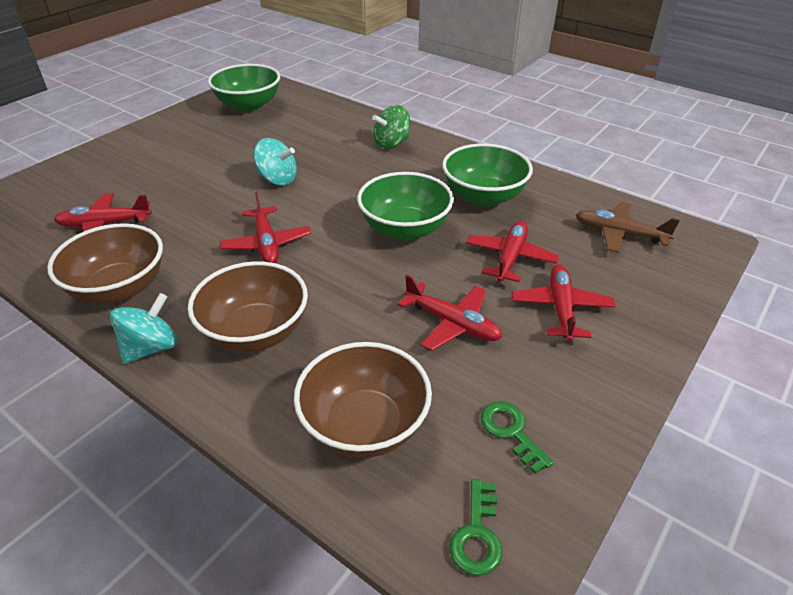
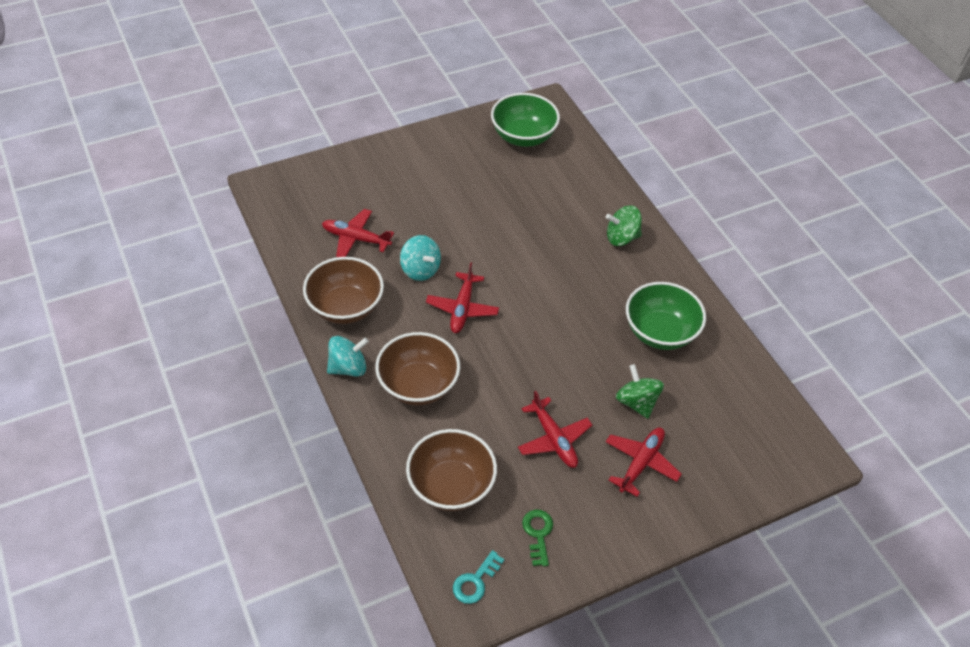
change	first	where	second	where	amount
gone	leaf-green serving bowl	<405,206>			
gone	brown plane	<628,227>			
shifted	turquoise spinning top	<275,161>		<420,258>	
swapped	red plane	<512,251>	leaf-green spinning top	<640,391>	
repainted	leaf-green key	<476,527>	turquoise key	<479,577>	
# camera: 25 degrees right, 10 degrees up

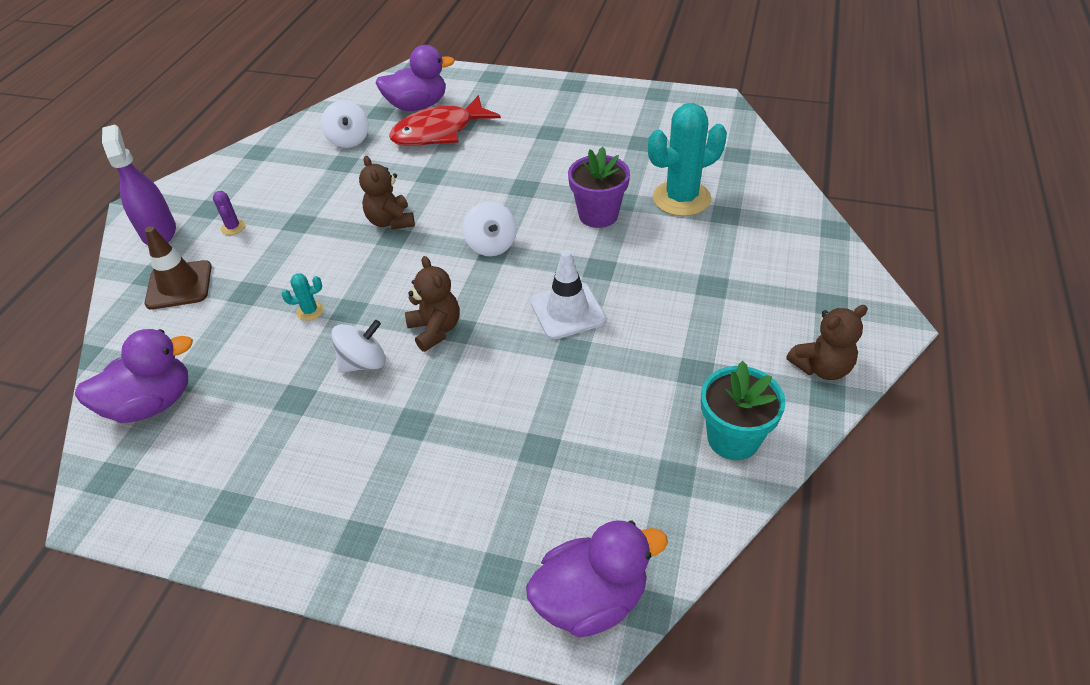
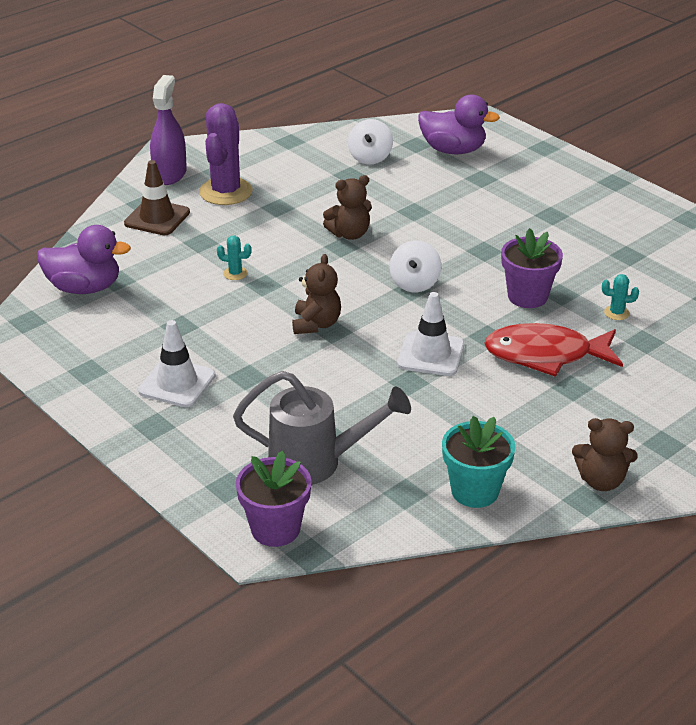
change	first	where	second	where	amount
gone	white spinning top	<358,346>			
new			white traffic cone	<177,363>	
new			ash-grey sprinkling can	<322,428>	
shifted	red fish	<445,120>		<553,350>	
swapped	violet duck	<597,578>	violet plant pot	<274,499>	
rotated	brown stuffed bear	<387,192>		<347,207>	120 degrees counterclockwise
scaled	violet saguaro cactus	<229,213>		<226,154>	x2.38
scaled	turquoise saguaro cactus	<687,159>		<620,297>	x0.42
# camera: 30 degrees right, 10 degrees down

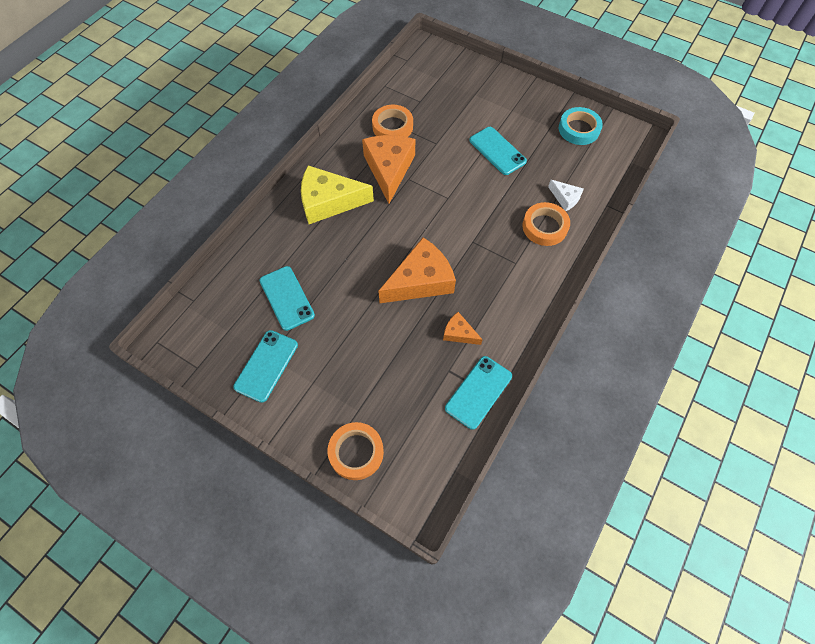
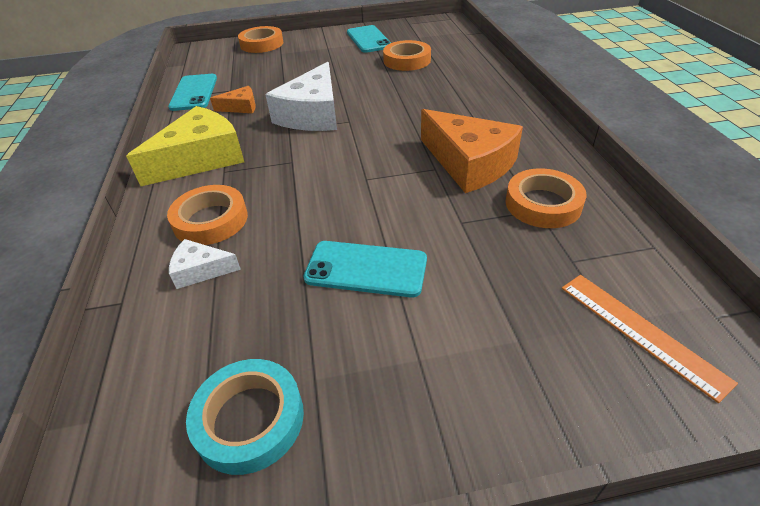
change	first	where	second	where	amount
new			orange straightedge	<650,339>	
shifted	bright yellow cheese wedge	<337,194>		<185,146>	
swapped	turquoise smartphone	<287,298>	orange sticky tape	<407,55>	
repainted	orange cheese wedge	<417,270>	white cheese wedge	<301,96>	
# camera: 140 degrees right, 20 degrees down

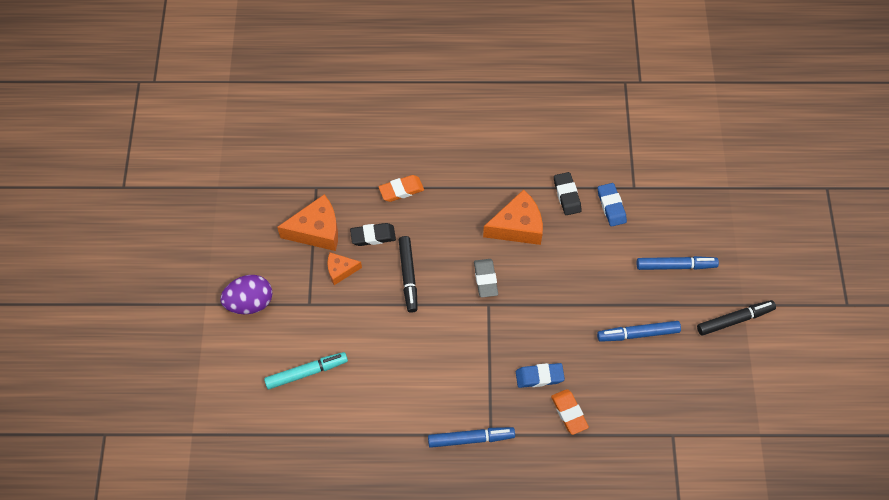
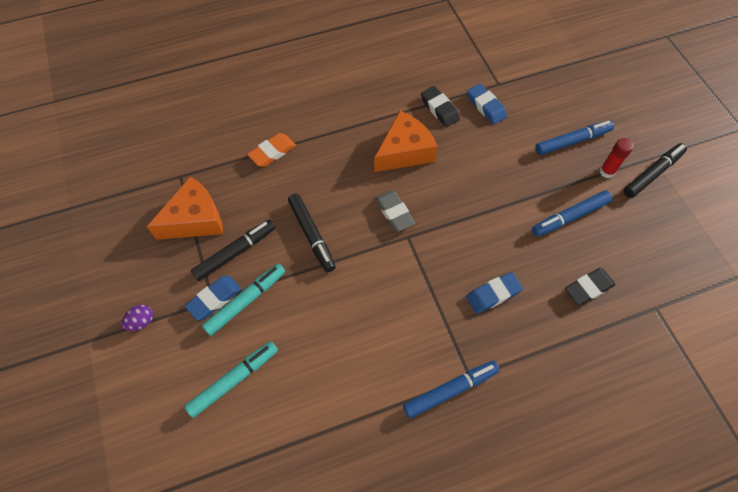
change	first	where	second	where	amount
gone	orange gum eraser	<570,412>			
new			cobalt gum eraser	<213,298>	
new			turquoise felt pen	<243,300>	
new			red stick of glue	<616,158>	
shifted	jet-black gum eraser	<373,234>		<590,287>	
swapped	orange cheese wedge	<344,268>	jet-black felt pen	<233,250>	
scaled	violet egg shape	<246,294>		<137,318>	x0.50
# camera: 20 degrees left, 0 degrees up

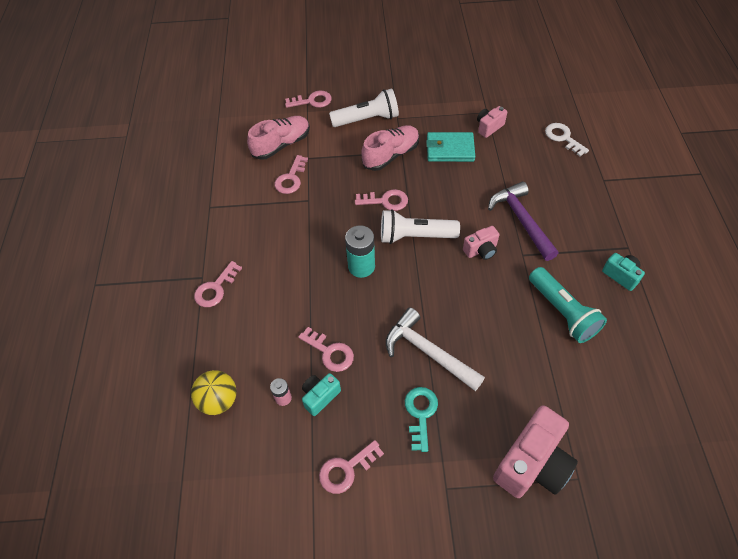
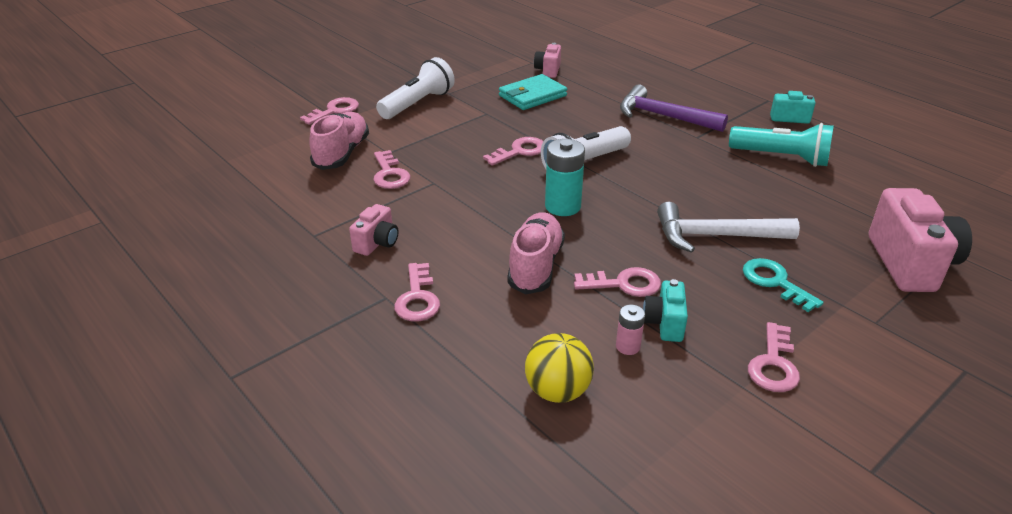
change	first	where	second	where	amount
gone	white key	<567,139>			
shifted	rose-pink shoe	<390,148>		<536,253>	
shifted	rose-pink camera	<481,243>		<374,230>	
# camera: 40 degrees left, 20 degrees down

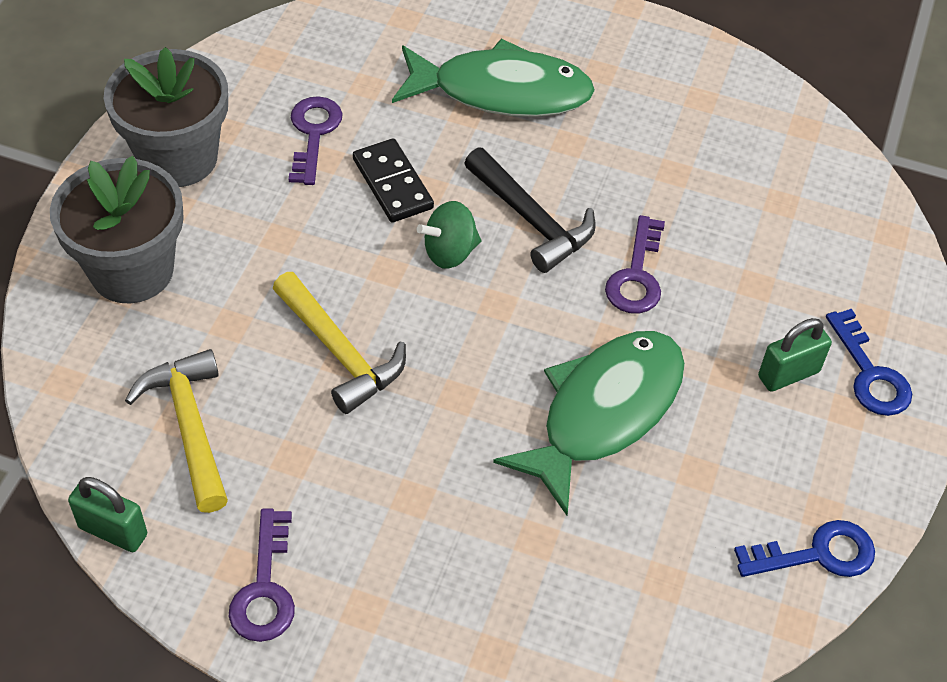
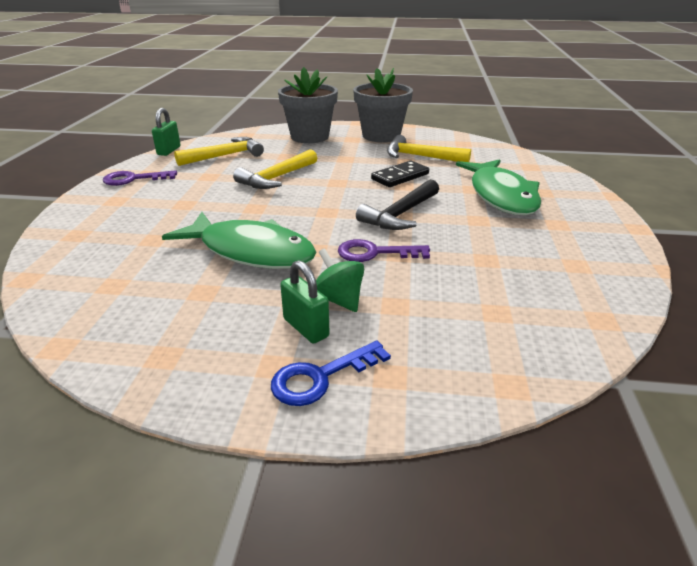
change	first	where	second	where	amount
gone	cobalt key	<804,548>			
shifted	leaf-green spinning top	<449,235>		<340,280>	
swapped	violet key	<316,140>	bright yellow claw hammer	<429,148>	
# camera: 80 degrees right, 20 degrees down

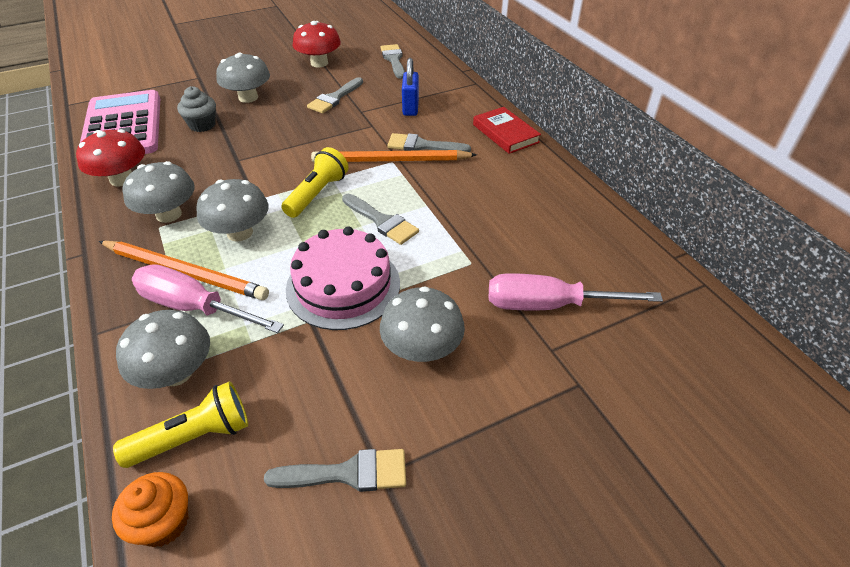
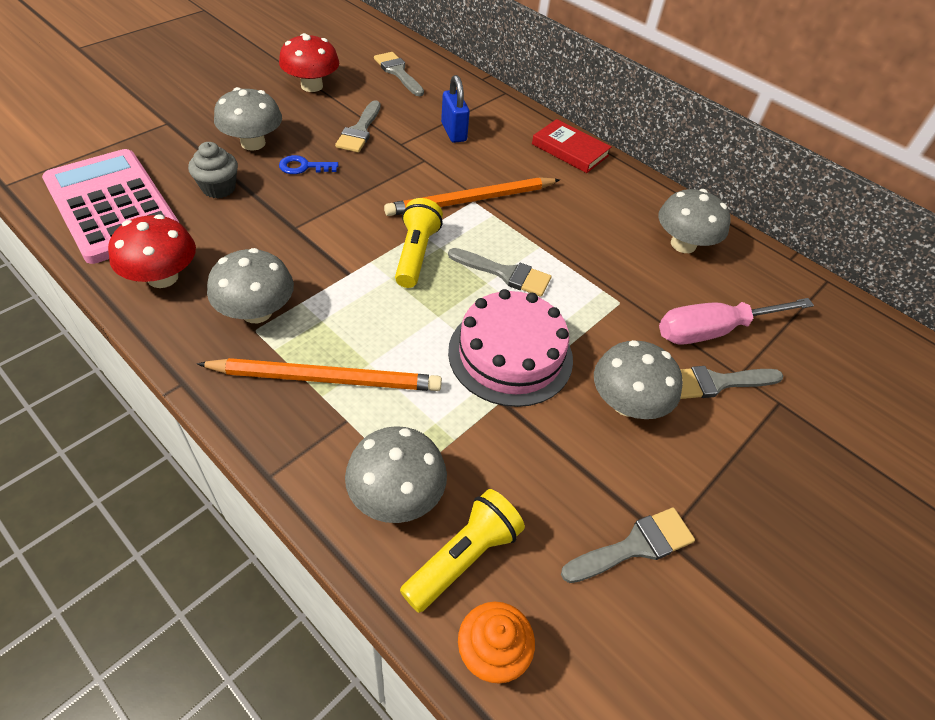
change	first	where	second	where	amount
gone	rose-pink screwdriver	<208,298>			
new			cobalt key	<308,164>	
shifted	ash-grey toadstool	<232,210>		<694,221>	
shifted	ash-grey paint brush	<429,142>		<731,382>	
# camera: 25 degrees left, 5 degrees up

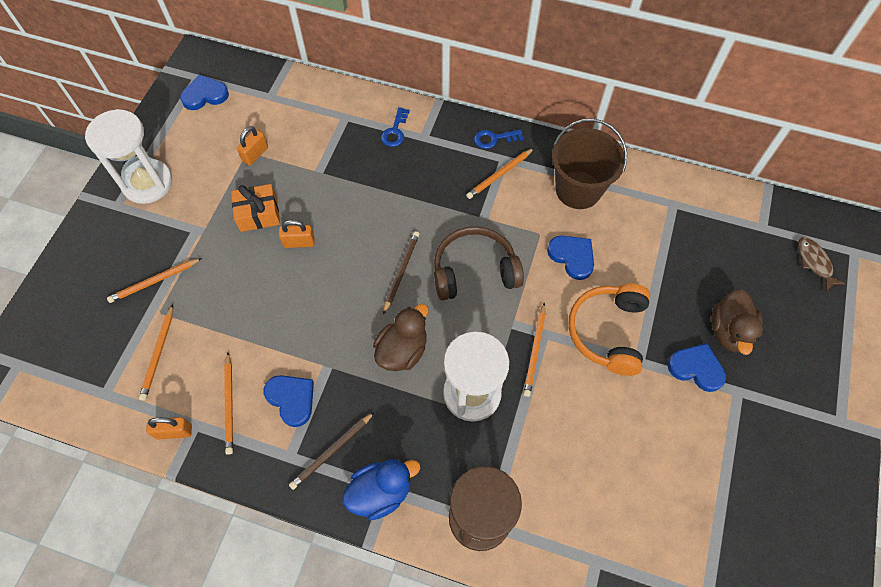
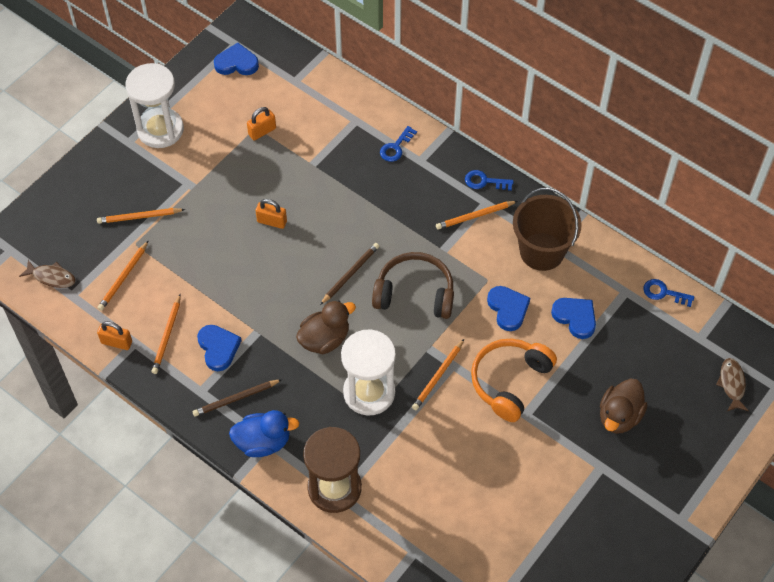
change	first	where	second	where	amount
gone	orange wrapped gift	<255,208>			
new			brown fish	<47,274>	
new			cobalt key	<668,293>	
shifted	cobalt heart	<696,367>		<573,318>	
# camera: 20 degrees right, 5 degrees down

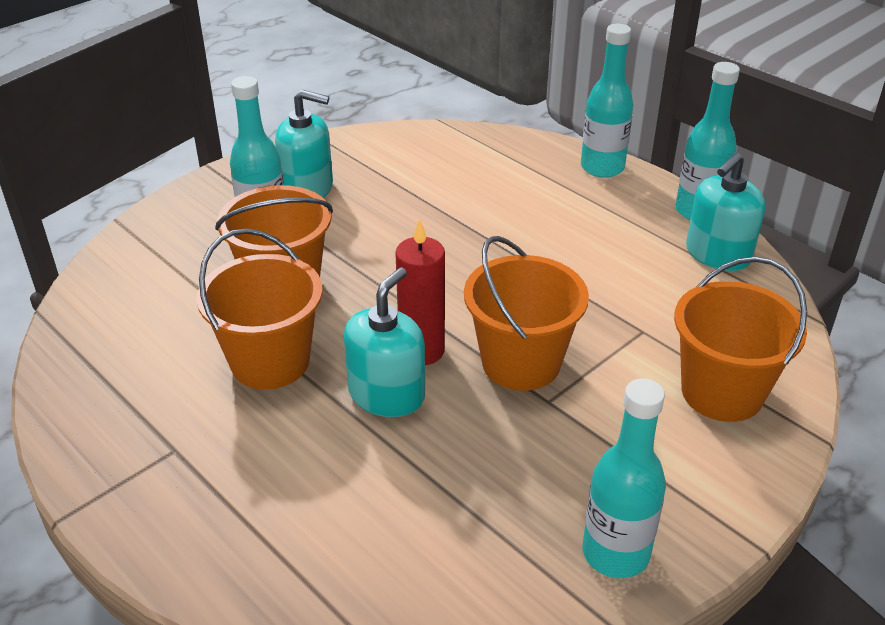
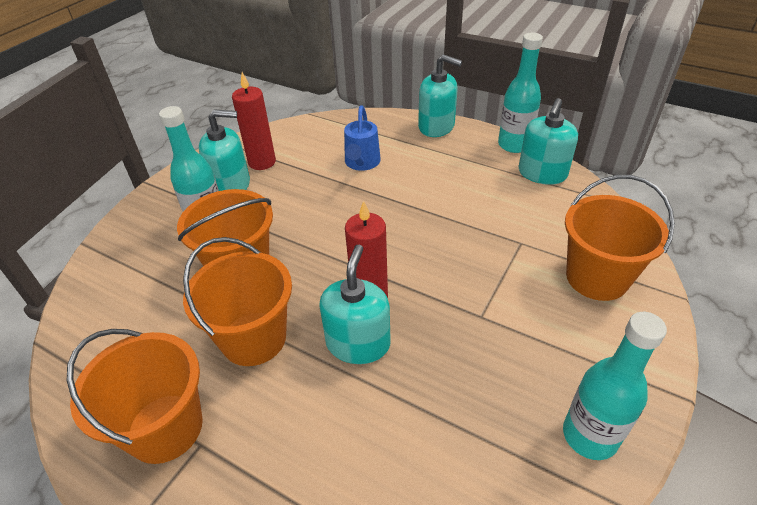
change	first	where	second	where	amount
new			red pillar candle	<254,121>	
new			cobalt sprinkling can	<362,138>	
shifted	orange pail	<526,313>		<135,396>	
swapped	turquoise flask	<607,101>	turquoise soap pump	<440,95>	
# camera: 15 degrees left, 5 degrees up

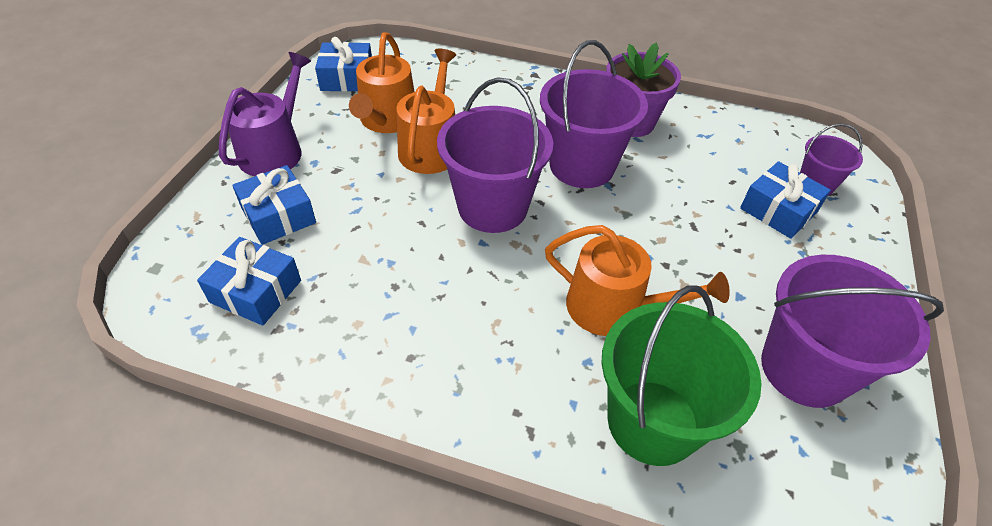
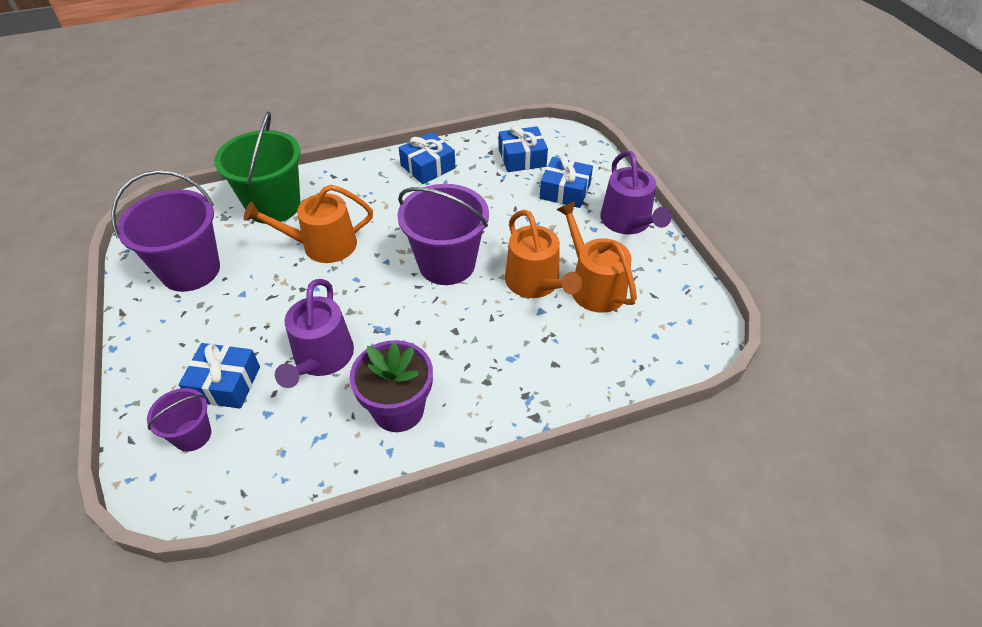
change	first	where	second	where	amount
gone	violet pail	<594,114>			
new			violet sprinkling can	<314,333>	
shifted	cobalt wrapped gift	<343,64>		<427,158>	
# camera: 145 degrees right, 0 degrees up

